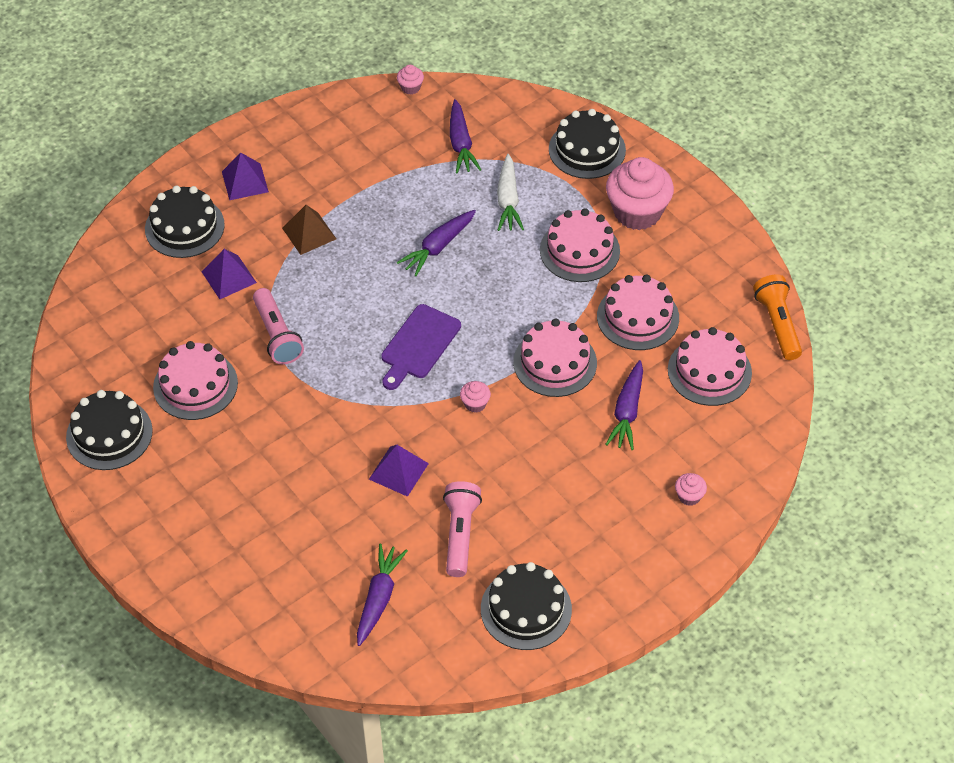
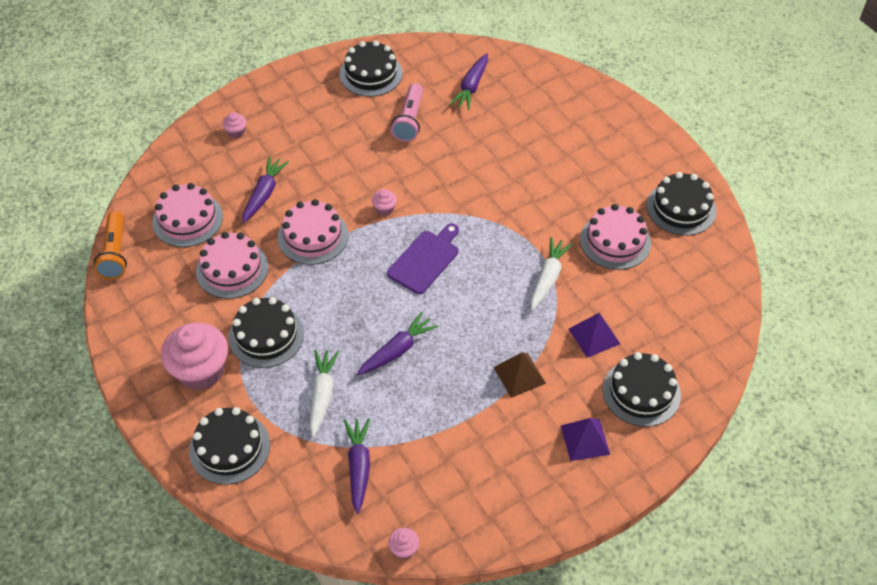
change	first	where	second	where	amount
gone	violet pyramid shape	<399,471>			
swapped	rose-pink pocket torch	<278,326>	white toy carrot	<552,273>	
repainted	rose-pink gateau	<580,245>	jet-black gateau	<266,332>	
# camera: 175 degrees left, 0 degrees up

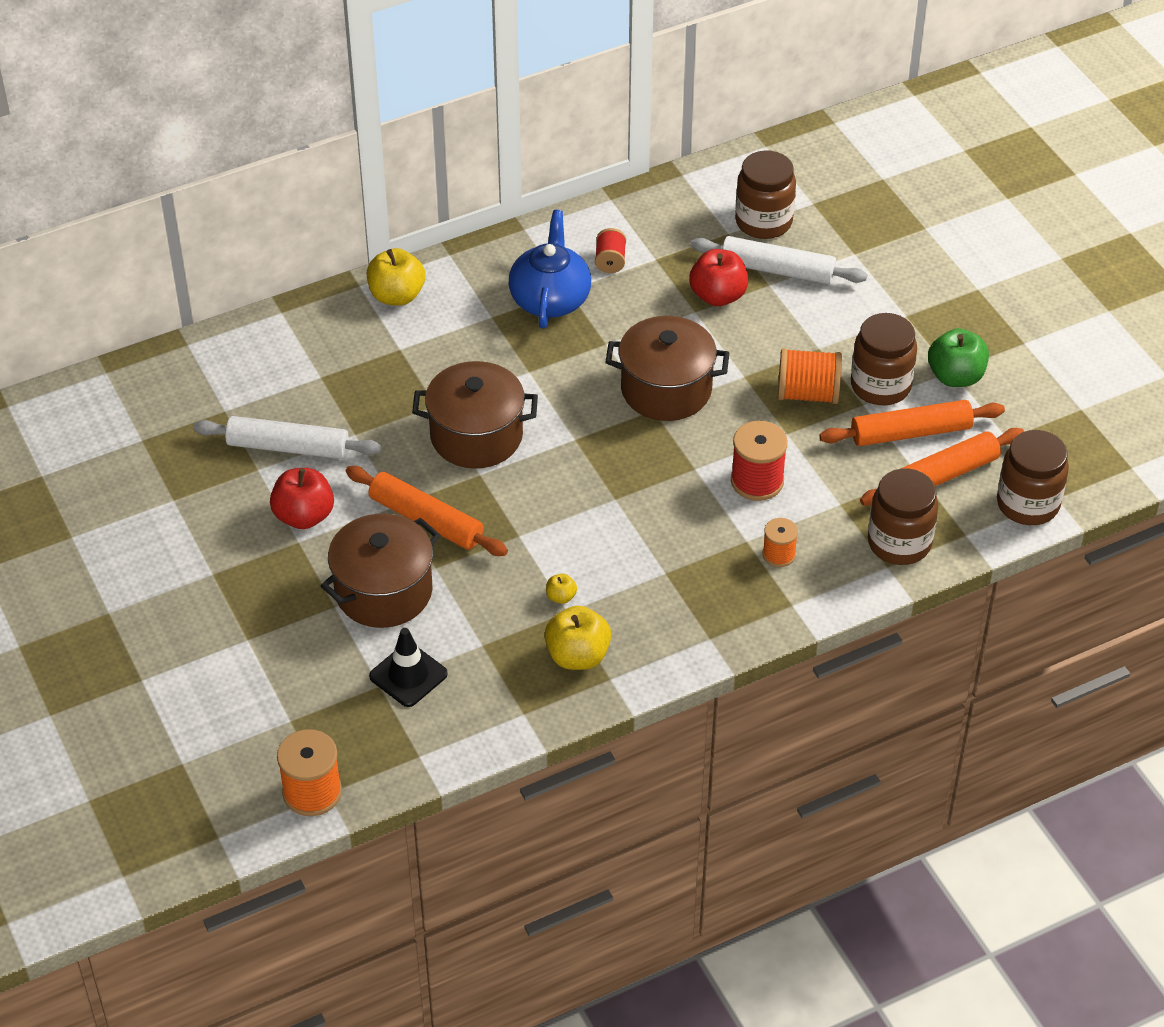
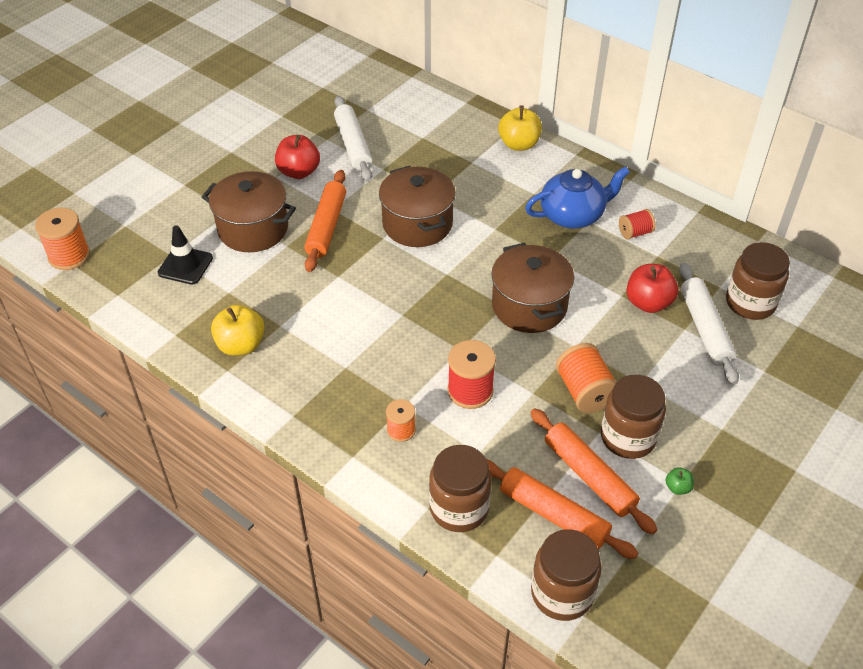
change	first	where	second	where	amount
gone	bright yellow toy apple	<561,589>			
scaled	leaf-green toy apple	<958,357>		<680,481>	x0.48
# camera: 65 degrees right, 0 degrees up

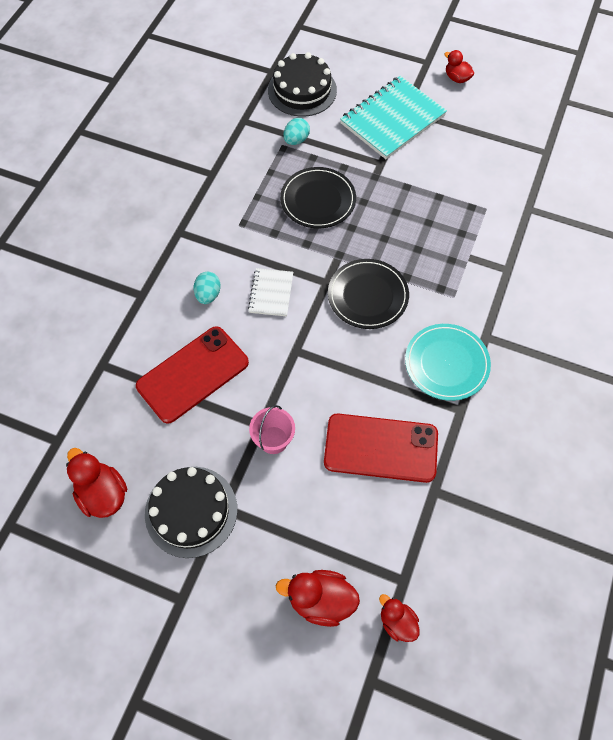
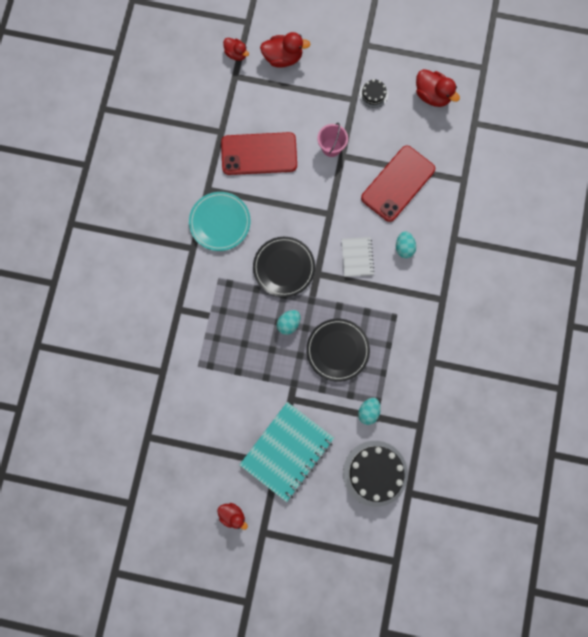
change	first	where	second	where	amount
new			turquoise egg shape	<289,322>	
scaled	jet-black gateau	<191,512>		<373,93>	x0.49
# camera: 170 degrees right, 15 degrees up

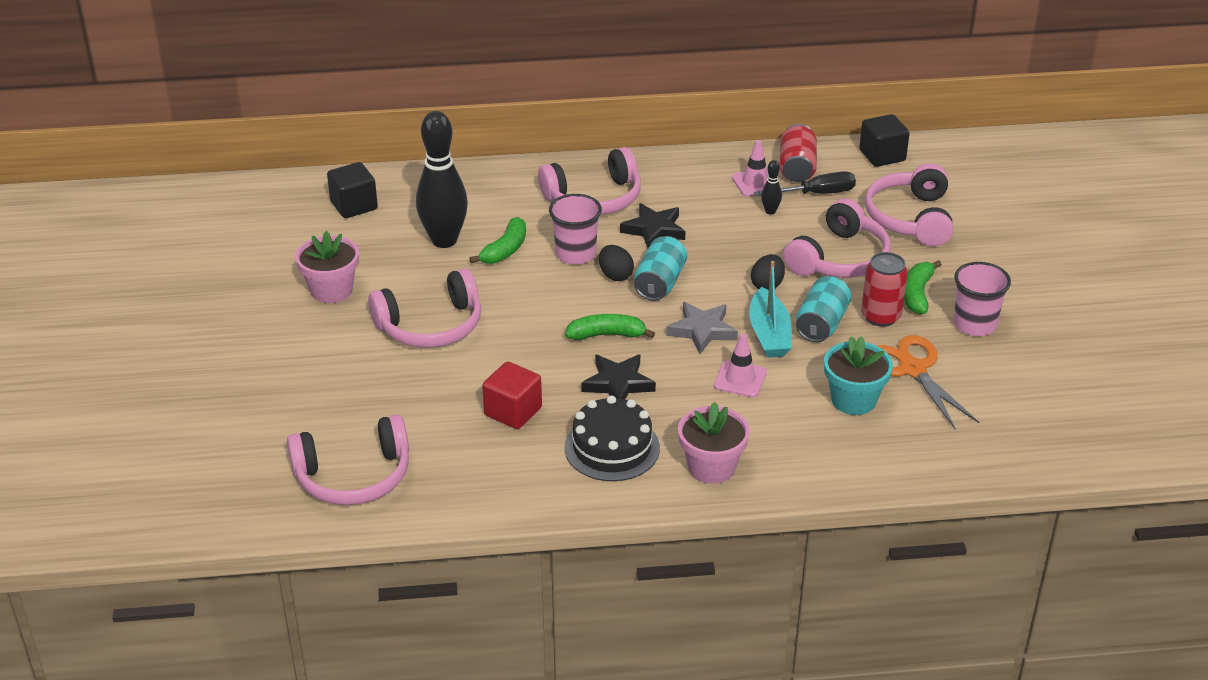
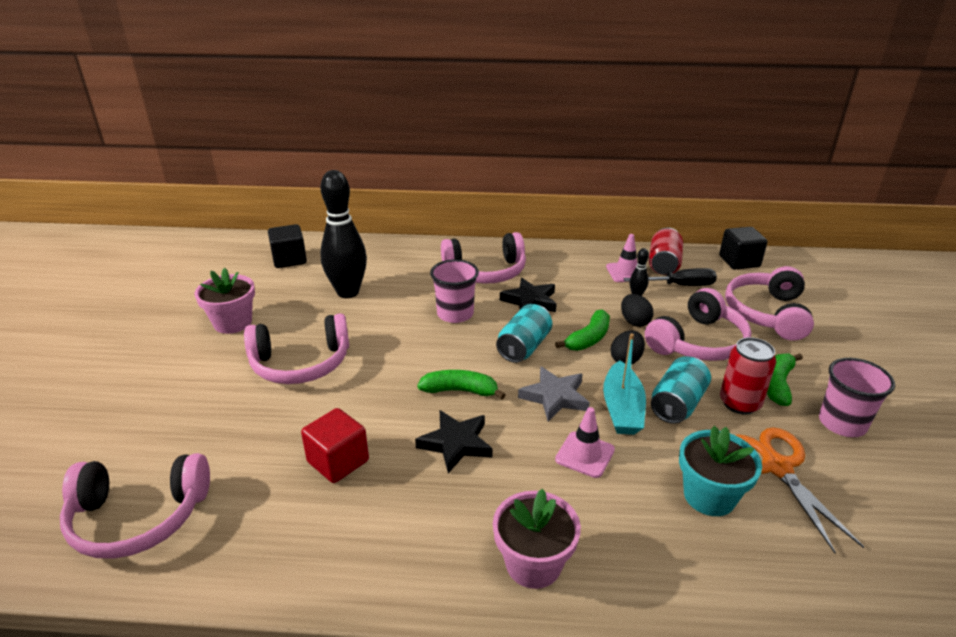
change	first	where	second	where	amount
gone	jet-black gateau	<612,438>			
shifted	leaf-green banana	<497,240>		<582,330>	
shifted	jet-black egg shape	<616,263>		<637,310>	
# camera: 10 degrees right, 5 degrees down

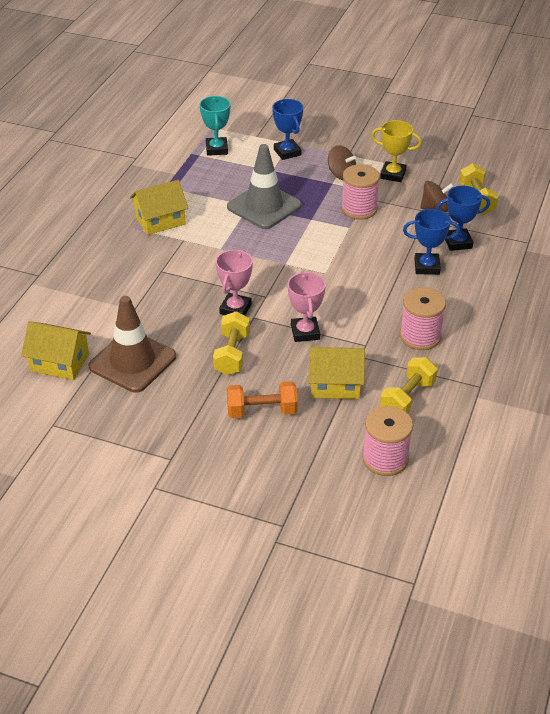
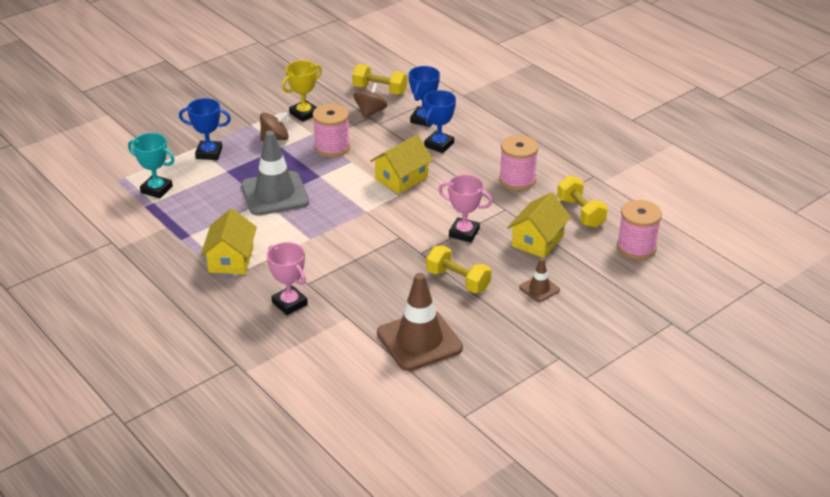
change	first	where	second	where	amount
shifted	bright yellow toy house	<56,350>		<401,164>	
shifted	rose-pink trophy	<234,282>		<287,278>	
swapped	orange dumbbell	<262,399>	brown traffic cone	<539,280>	
# camera: 60 degrees left, 5 degrees down

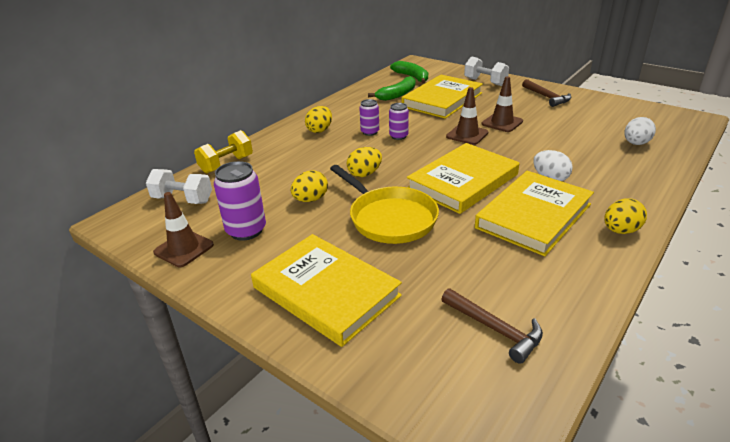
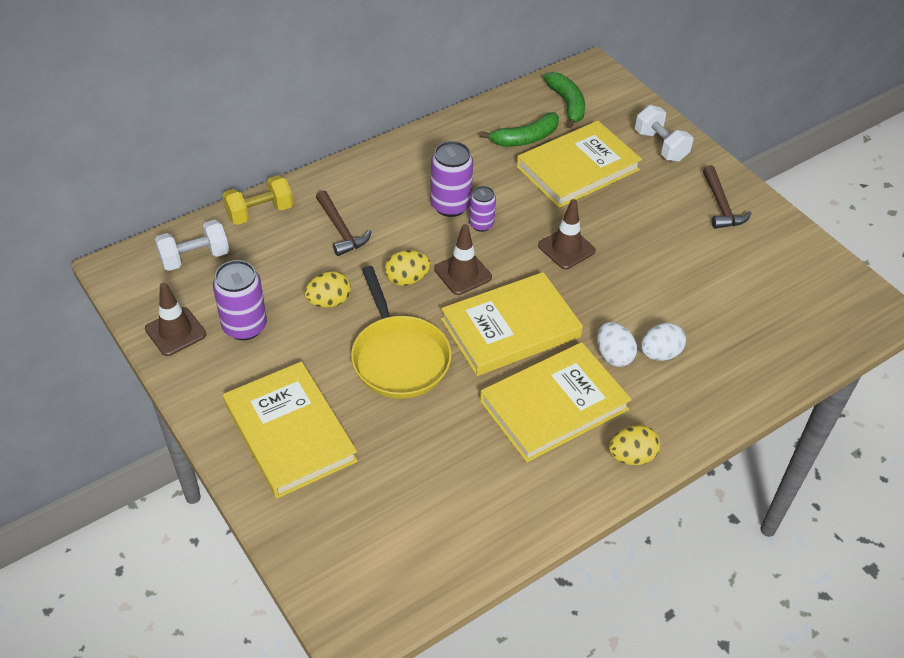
change	first	where	second	where	amount
gone	bright yellow egg shape	<318,119>			
shifted	brown claw hammer	<492,326>		<344,223>	
shifted	brown traffic cone	<502,104>		<463,259>	
shifted	white egg shape	<640,131>		<663,342>	
rotated	white dumbbell	<179,186>		<192,245>	60 degrees counterclockwise
scaled	violet tin	<369,117>		<451,179>	x1.65
# camera: 15 degrees right, 15 degrees up

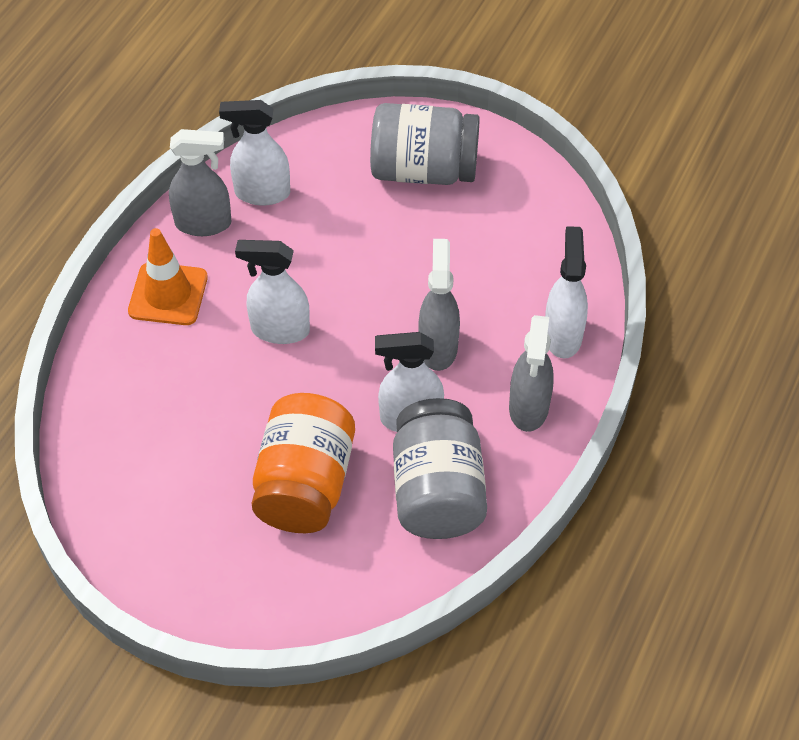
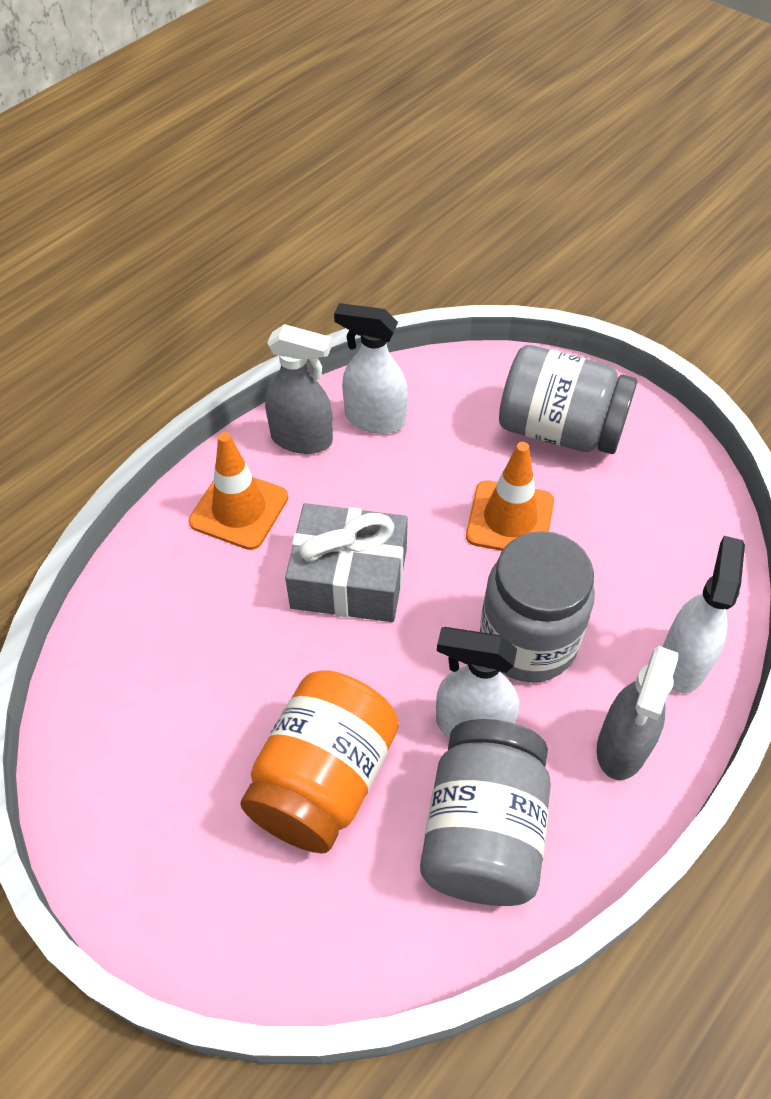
change	first	where	second	where	amount
new			orange traffic cone	<510,496>	
swapped	white sprayer	<272,292>	ash-grey wrapped gift	<346,562>	
swapped	ash-grey sprayer	<439,305>	ash-grey preserve jar	<537,606>	
# camera: 15 degrees right, 0 degrees up

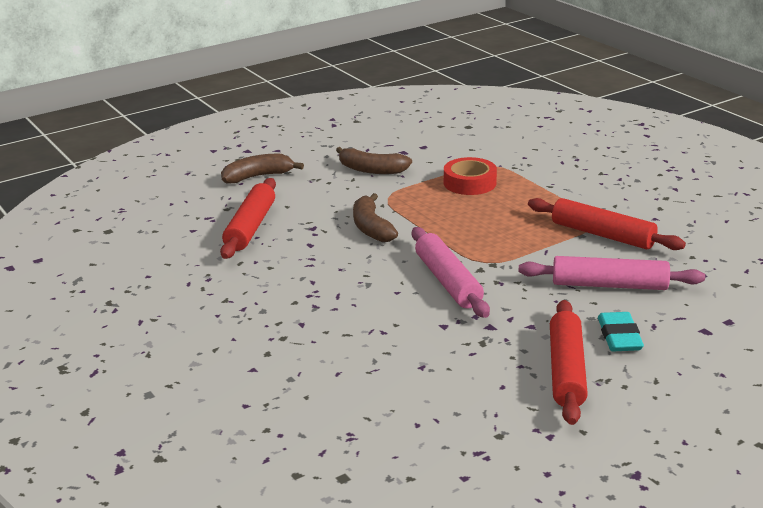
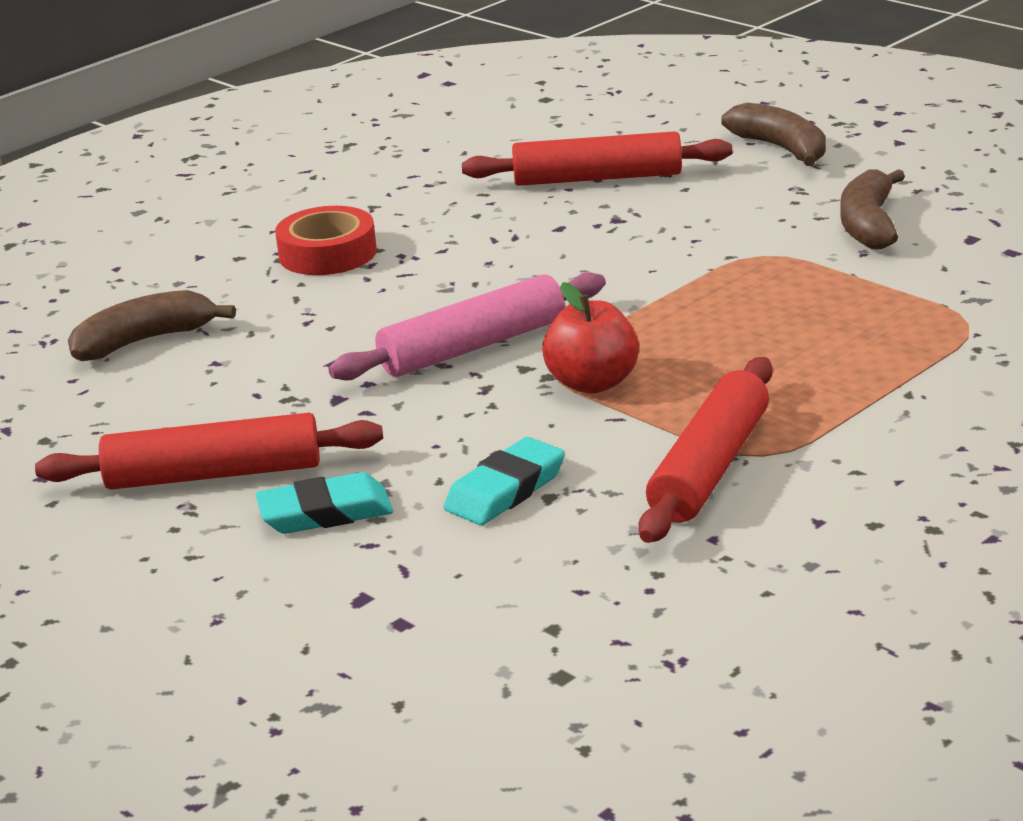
change	first	where	second	where	amount
new			red toy apple	<590,338>	
shifted	brown banana	<375,217>		<152,325>	
shifted	red sticky tape	<470,176>		<326,240>	
swapped	rose-pink dough roller	<611,273>	turquoise gum eraser	<504,481>	
# camera: 80 degrees right, 0 degrees up

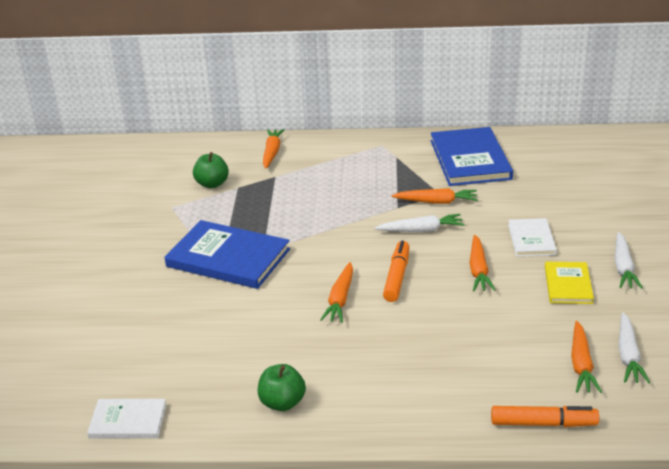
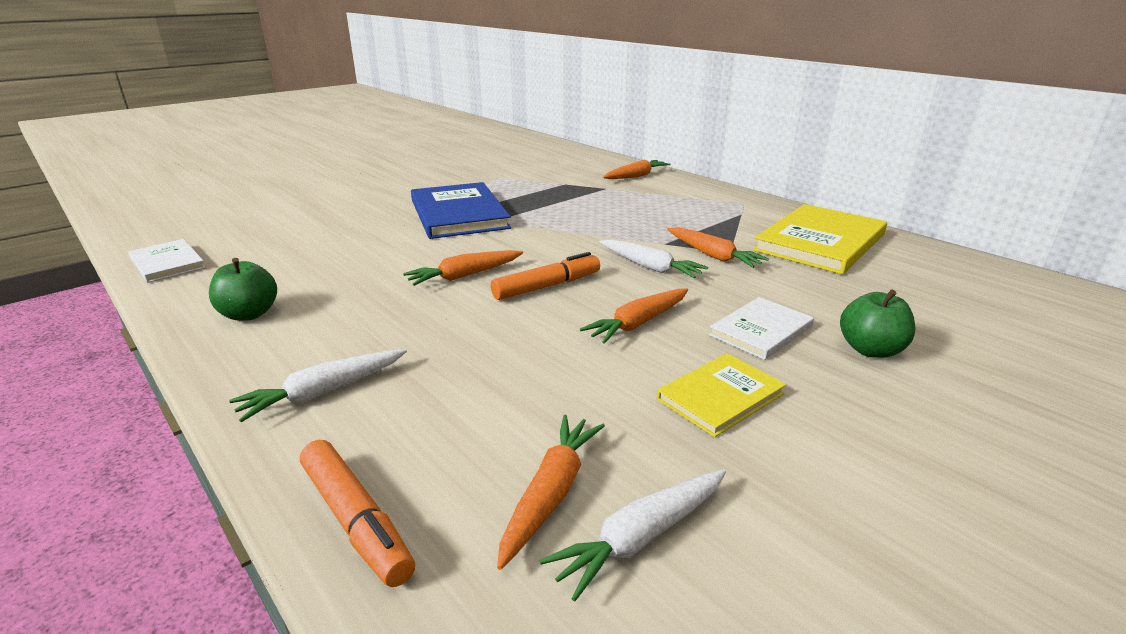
change	first	where	second	where	amount
shifted	leaf-green toy apple	<211,170>		<878,323>	
shifted	white toy carrot	<629,260>		<318,385>	
repainted	cobalt book	<472,156>	bright yellow book	<820,239>	
rotated	orange toy carrot	<586,357>		<551,492>	150 degrees clockwise
# camera: 45 degrees right, 5 degrees down

